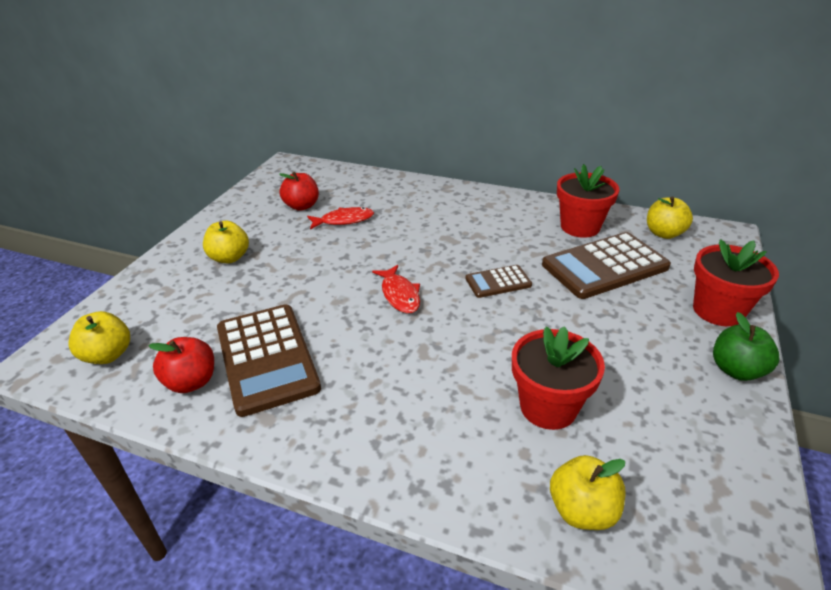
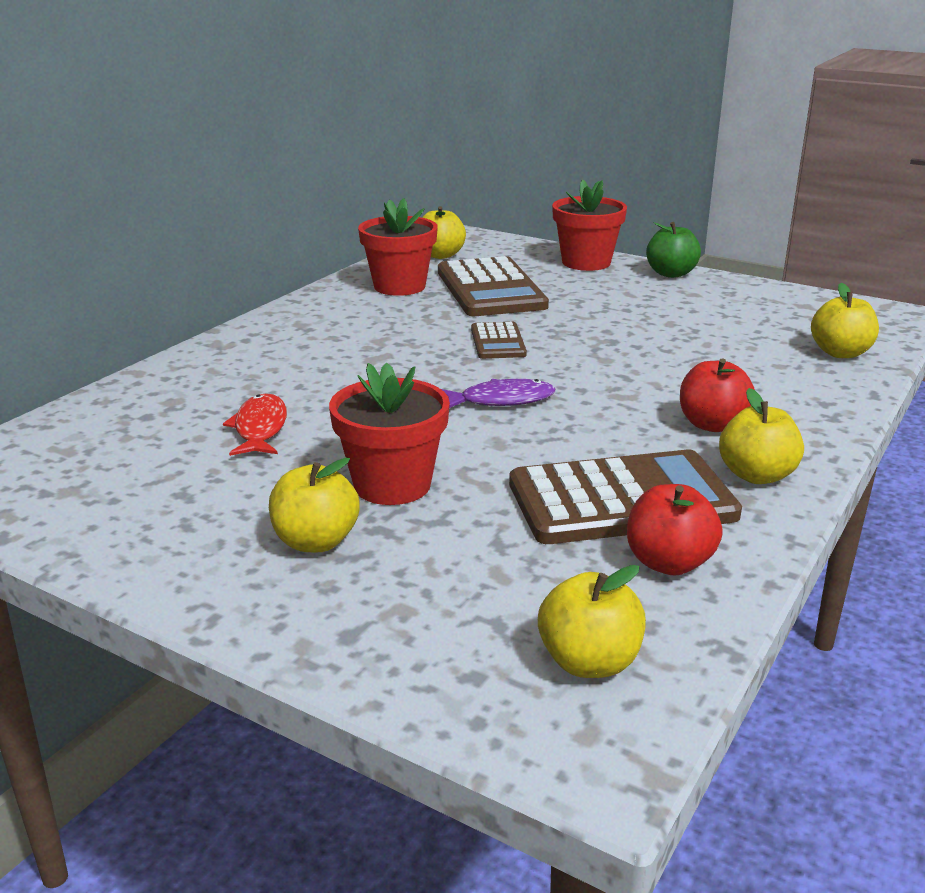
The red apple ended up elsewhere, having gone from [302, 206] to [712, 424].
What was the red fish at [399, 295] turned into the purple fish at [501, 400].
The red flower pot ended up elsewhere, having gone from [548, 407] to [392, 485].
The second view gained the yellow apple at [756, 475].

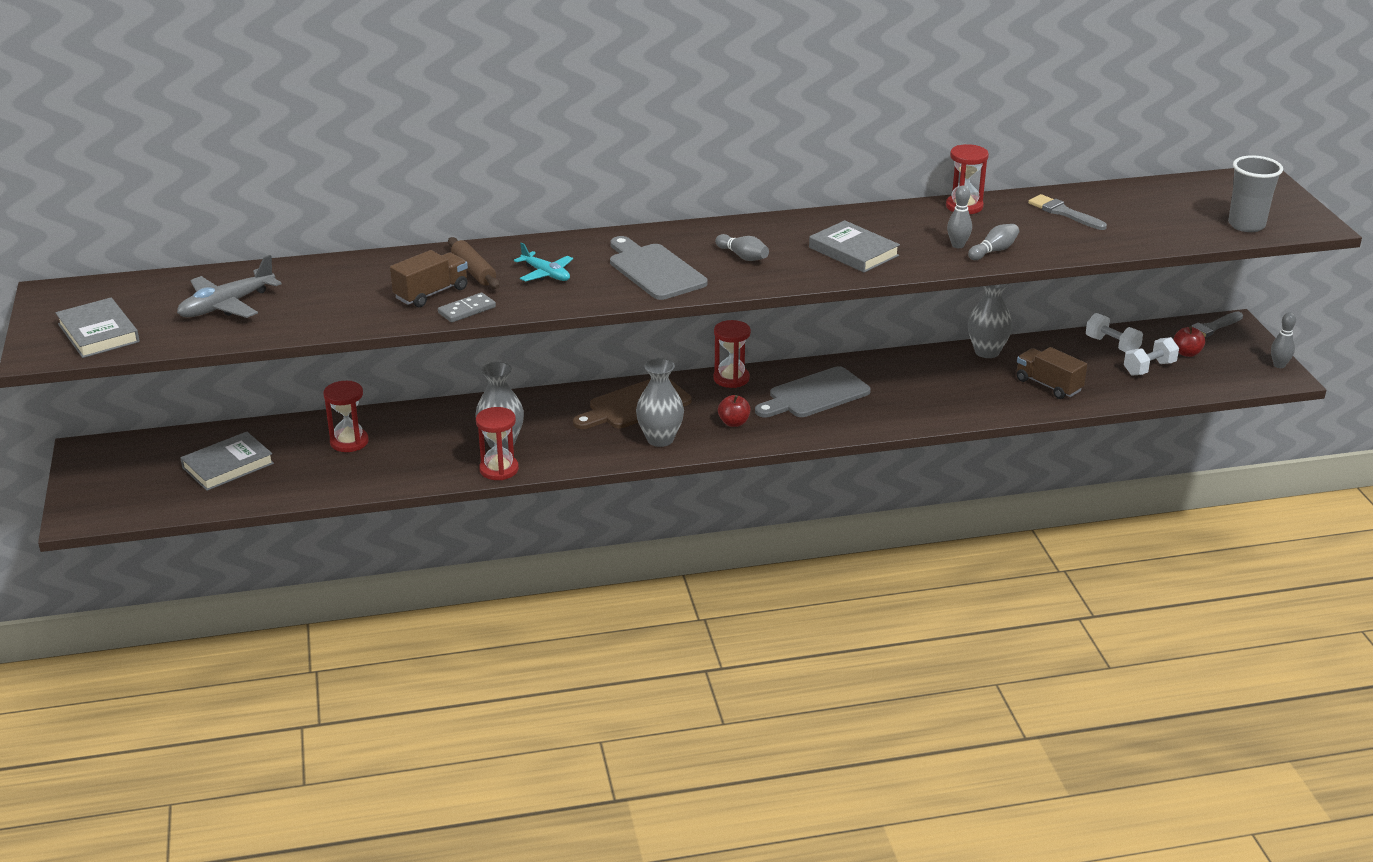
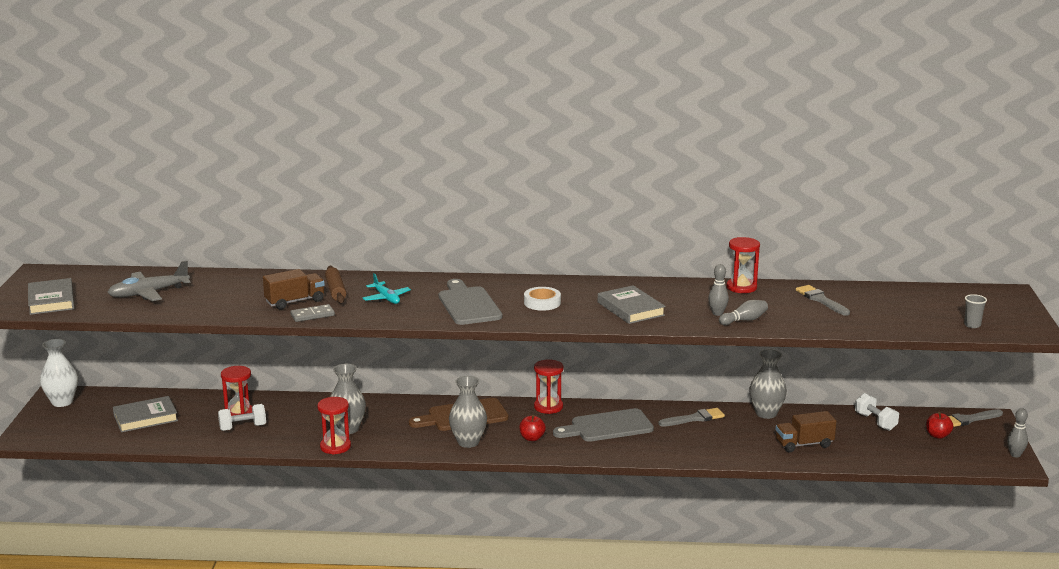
The size of the grey cup at [1246, 225] changed by a factor of 0.53.
Where the grey bowling pin stood at [743, 256], the white tape came to stand at [542, 303].
The white dumbbell ended up elsewhere, having gone from [1149, 368] to [243, 427].
The brown truck at [1048, 385] ended up facing another way, 75 degrees counterclockwise from before.
The second view gained the white vase at [62, 402].
The second view gained the grey brush at [694, 418].

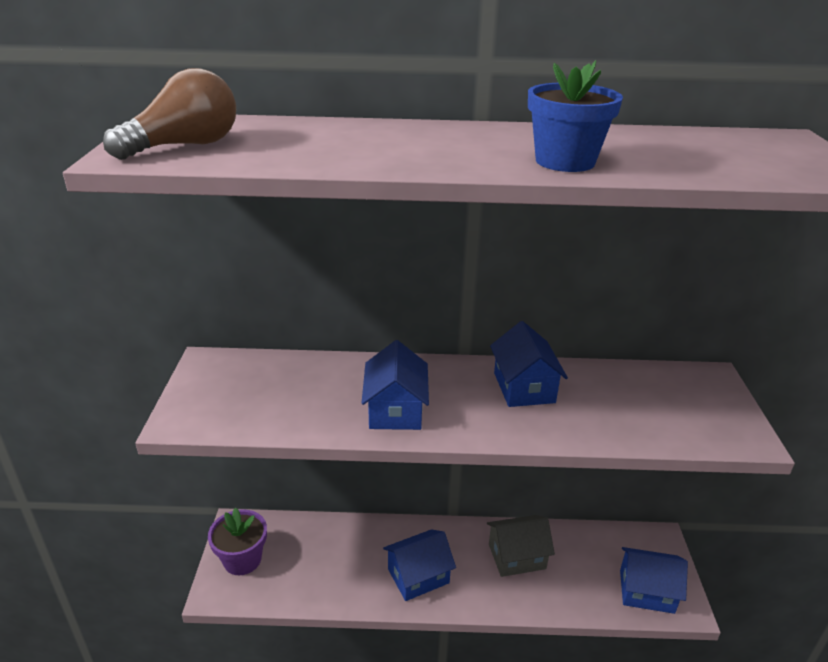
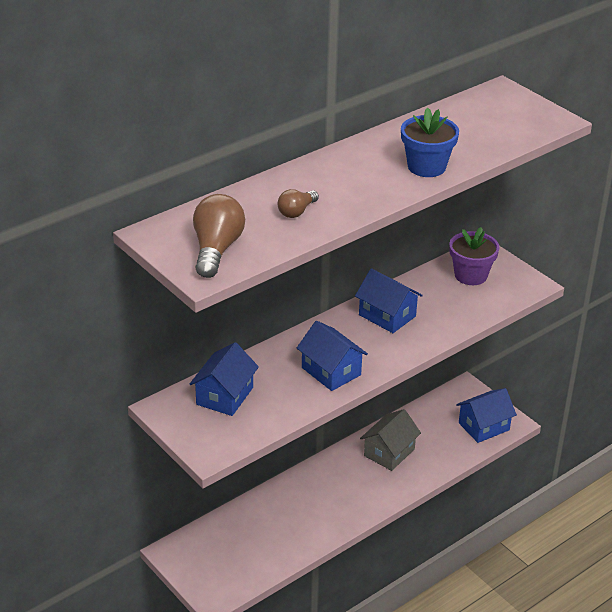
The purple flower pot ended up elsewhere, having gone from [242, 559] to [470, 275].
The blue house ended up elsewhere, having gone from [418, 576] to [225, 396].
The second view gained the brown light bulb at [296, 212].

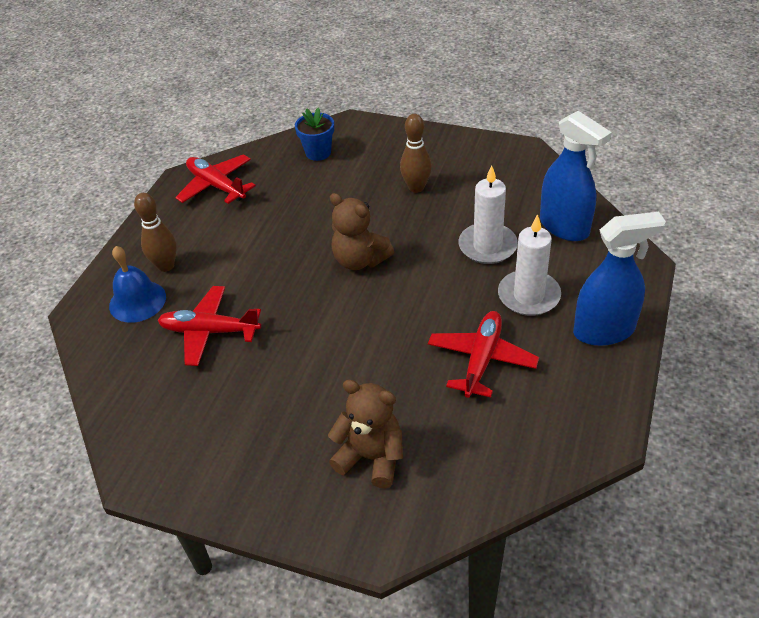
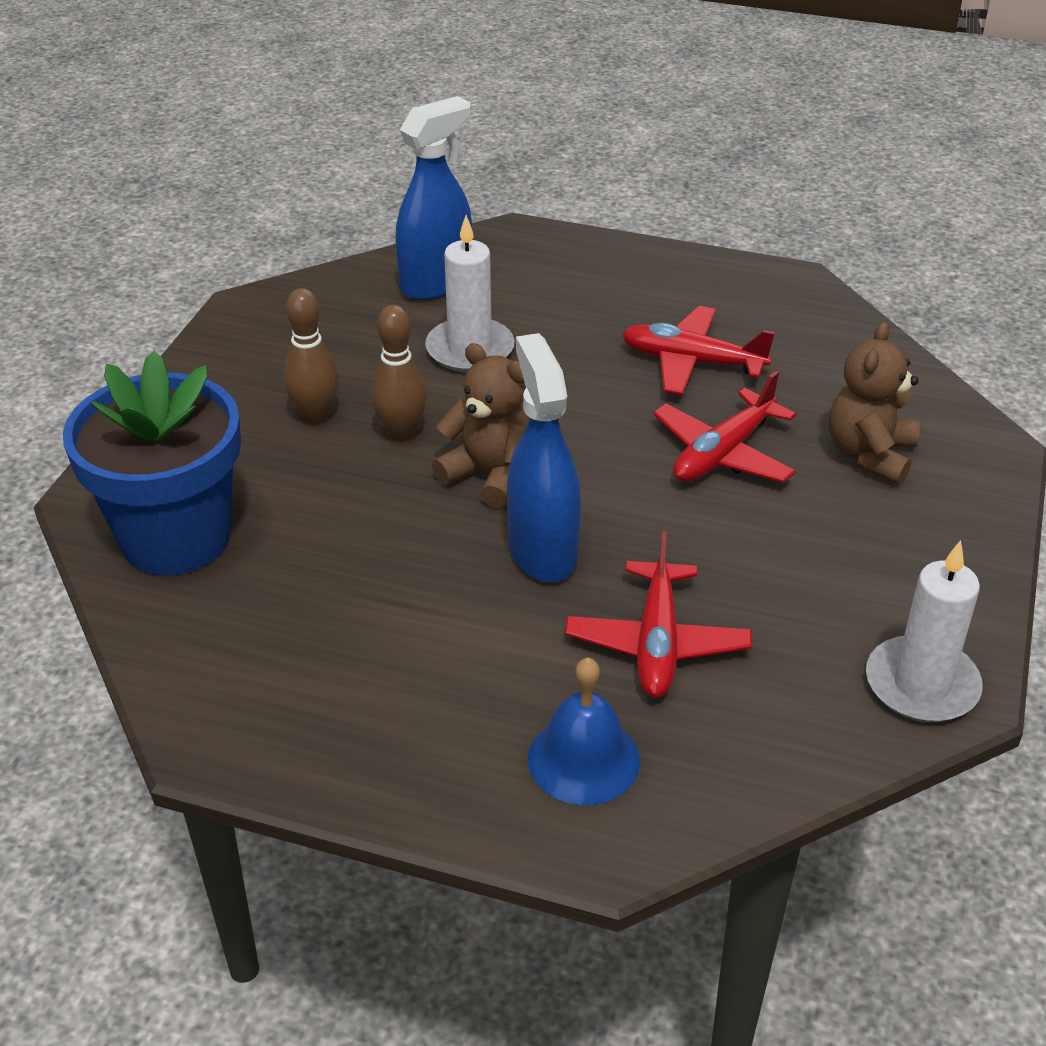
The size of the blue flower pot at [318, 152] changed by a factor of 2.10.
The red plane ended up elsewhere, having gone from [216, 186] to [723, 453].
The brown bowling pin ended up elsewhere, having gone from [166, 266] to [401, 433].
The brown teddy bear at [360, 260] ended up facing another way, 90 degrees counterclockwise from before.
The blue spray bottle ended up elsewhere, having gone from [604, 331] to [542, 551].
The white candle ended up elsewhere, having gone from [528, 296] to [921, 684].

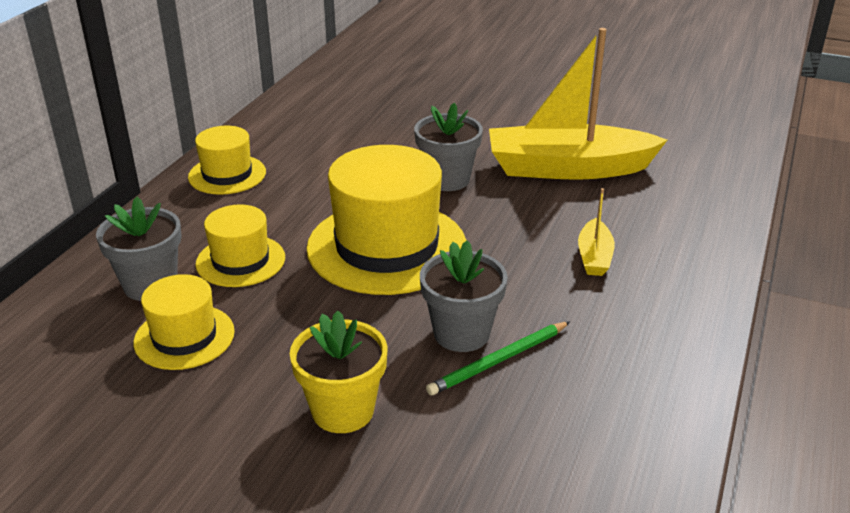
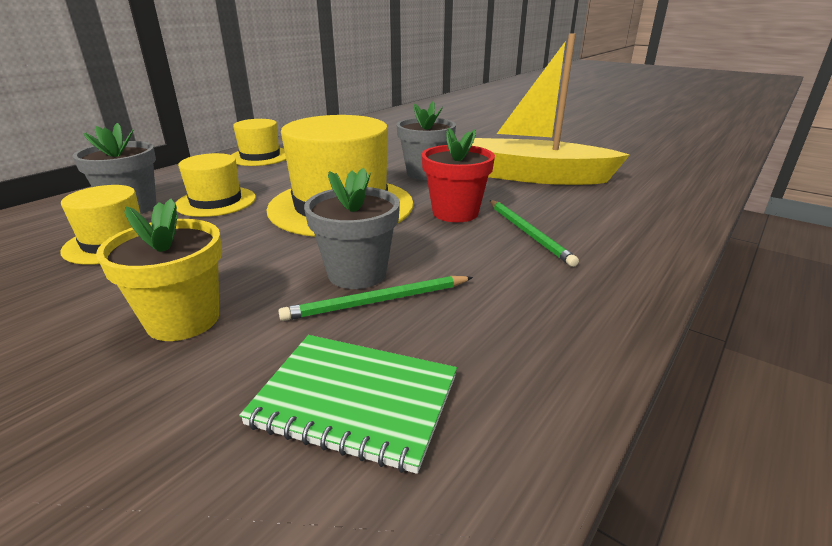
Where the yellow boat stood at [594, 257], the green pencil came to stand at [528, 233].
The second view gained the red flower pot at [455, 213].
The second view gained the green notebook at [355, 400].

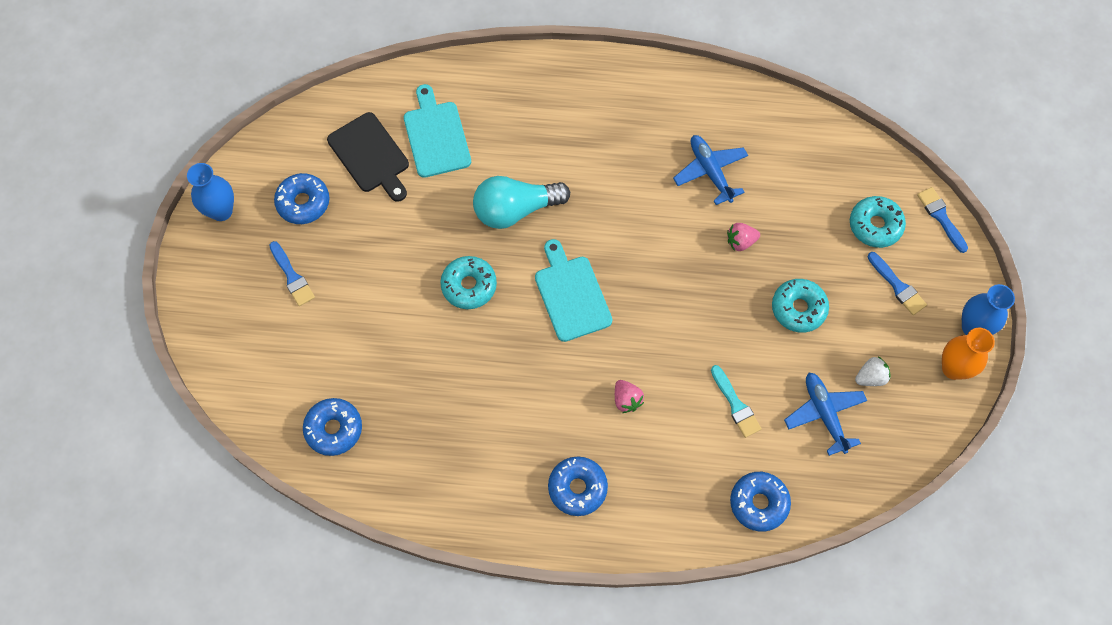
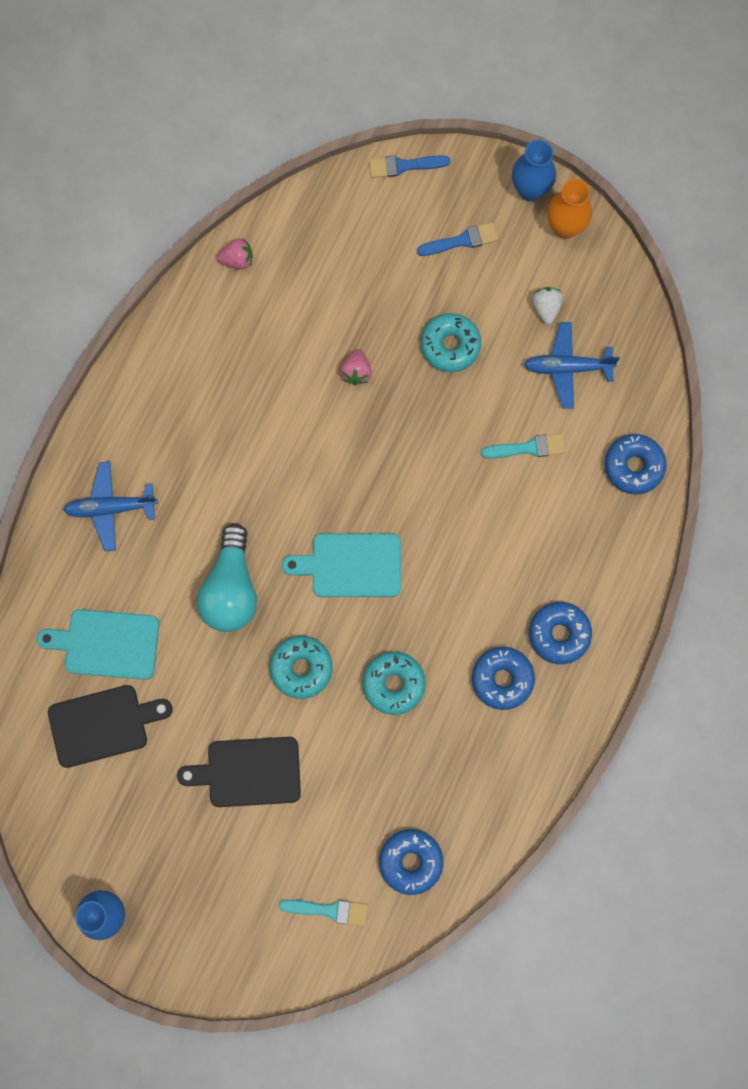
The blue plane ended up elsewhere, having gone from [710, 171] to [110, 508].
The blue donut ended up elsewhere, having gone from [303, 202] to [502, 679].
The turquoise donut ended up elsewhere, having gone from [875, 225] to [393, 684].
The second view lost the blue brush at [292, 277].
The pink strawberry ended up elsewhere, having gone from [626, 400] to [237, 260].
The second view gained the black cutting board at [249, 772].
The second view gained the turquoise brush at [329, 910].

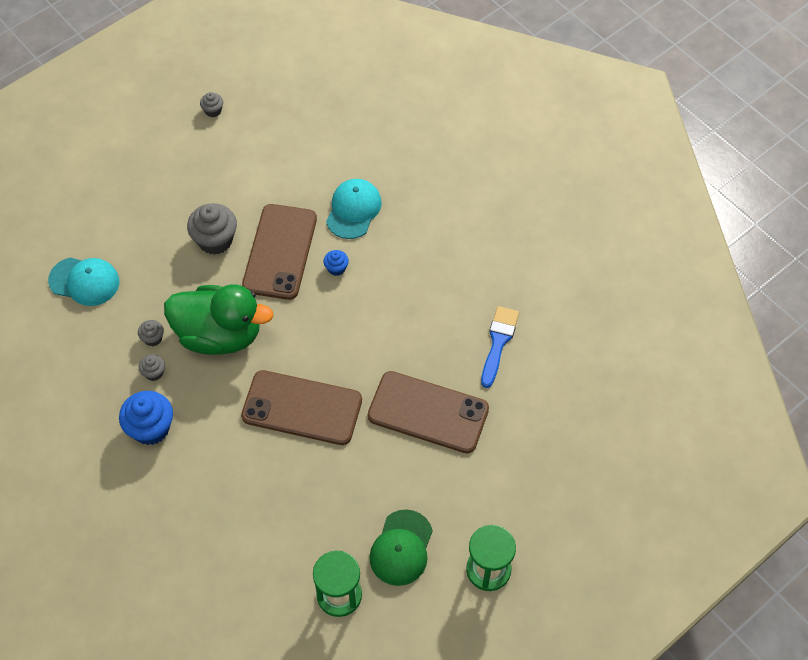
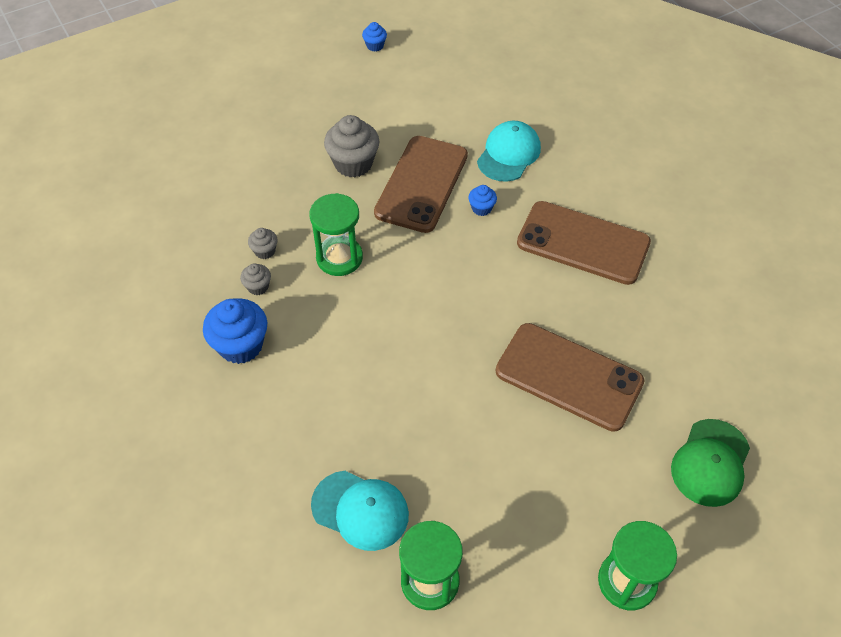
What was the grey cupcake at [213, 111] turned into the blue cupcake at [375, 46].
The turquoise cap ended up elsewhere, having gone from [84, 281] to [360, 510].
Where the green duck stood at [219, 335], the green hourglass came to stand at [339, 258].
The second view lost the blue brush at [498, 342].
The brown phone ended up elsewhere, having gone from [302, 408] to [583, 243].
The green cap ended up elsewhere, having gone from [401, 548] to [710, 463].

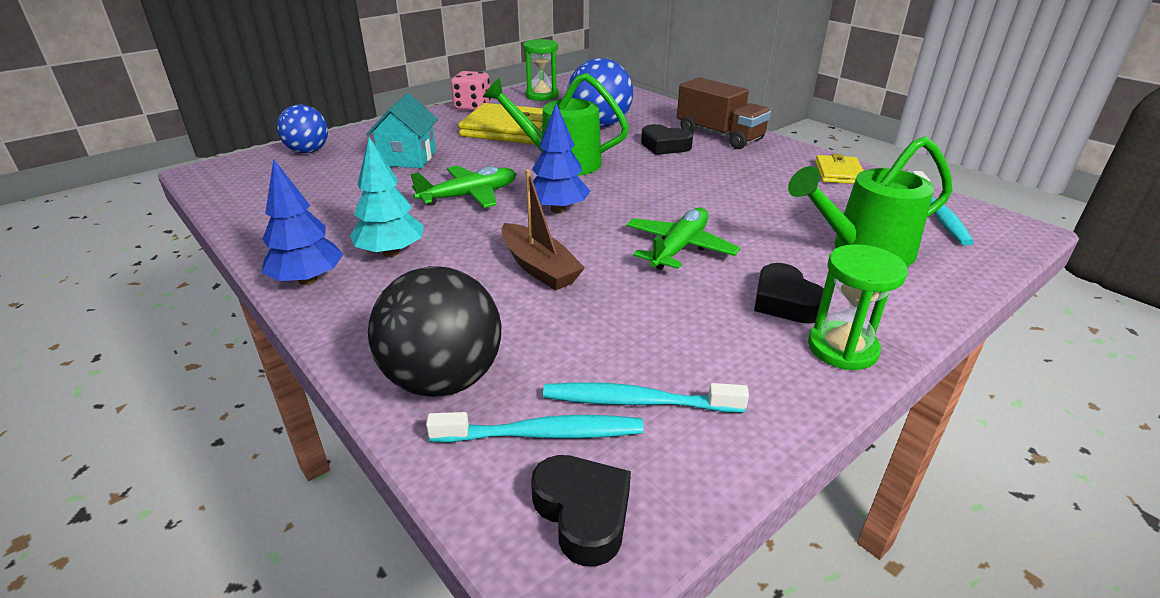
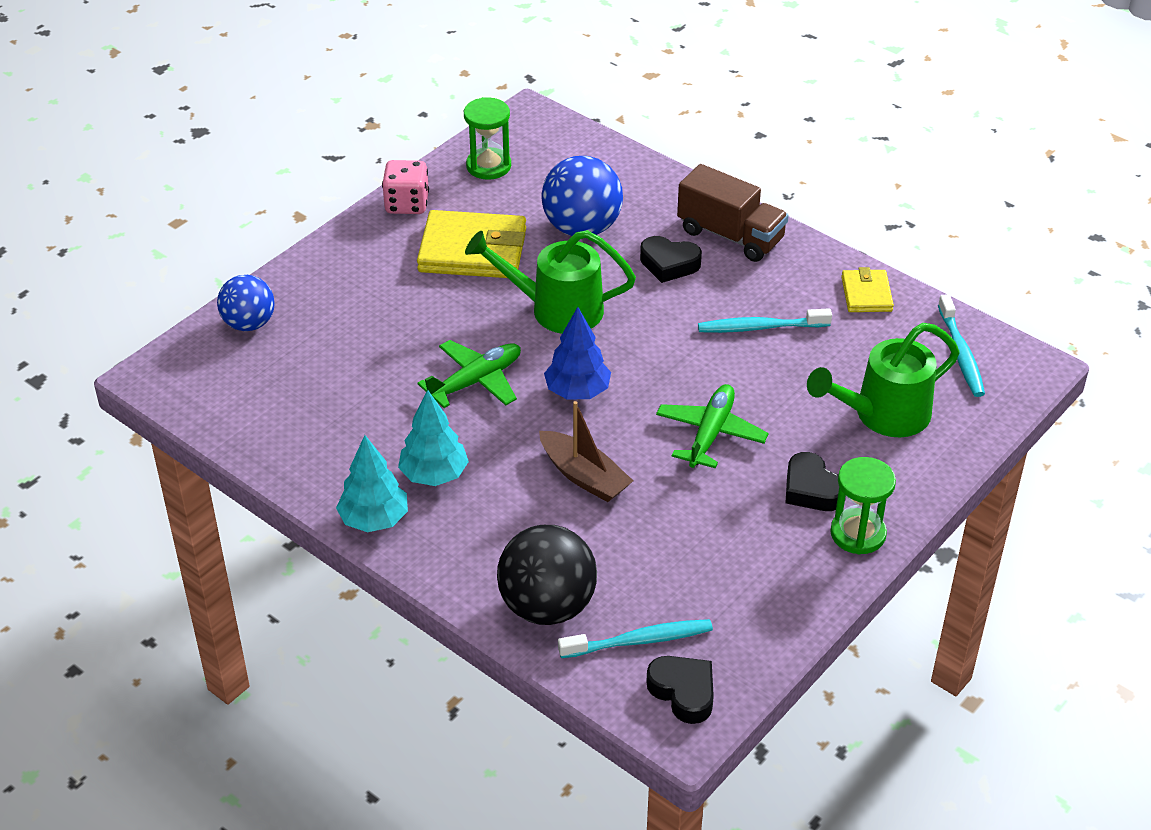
The second view lost the turquoise house at [408, 158].
What was the blue tree at [308, 280] turned into the turquoise tree at [374, 520].
The turquoise toothbrush ended up elsewhere, having gone from [637, 402] to [760, 327].

